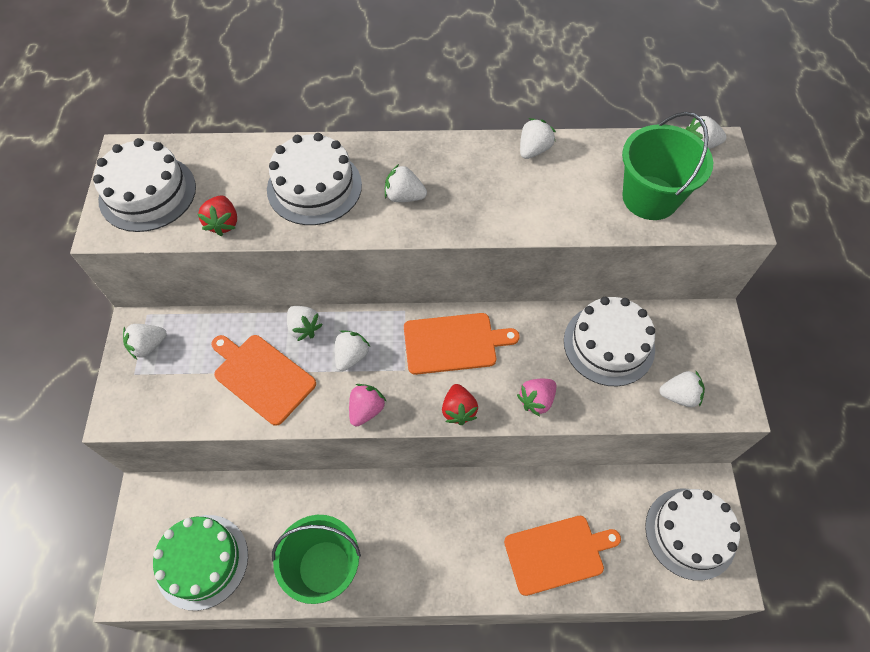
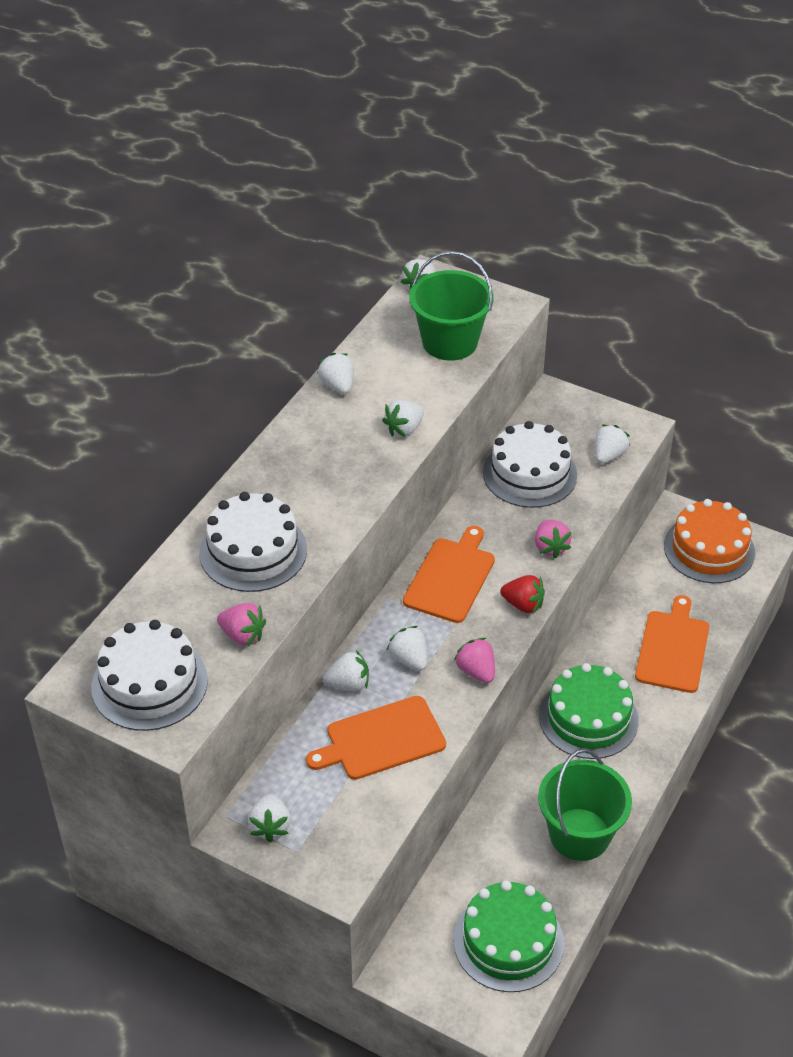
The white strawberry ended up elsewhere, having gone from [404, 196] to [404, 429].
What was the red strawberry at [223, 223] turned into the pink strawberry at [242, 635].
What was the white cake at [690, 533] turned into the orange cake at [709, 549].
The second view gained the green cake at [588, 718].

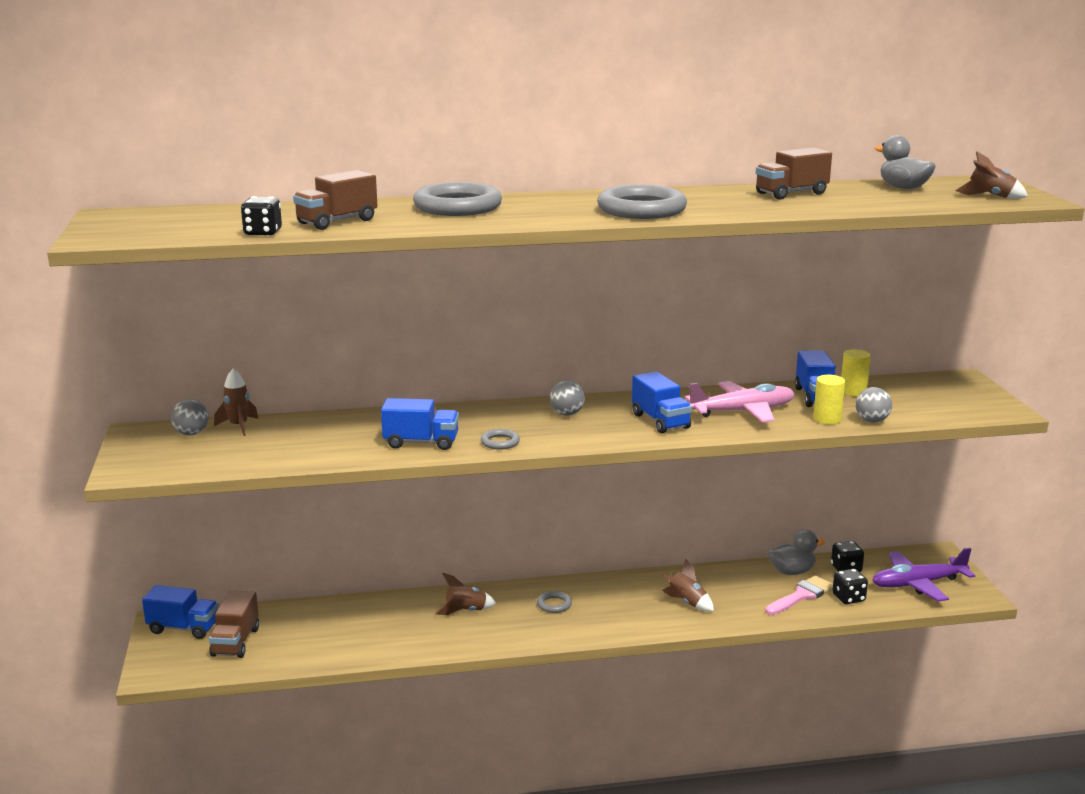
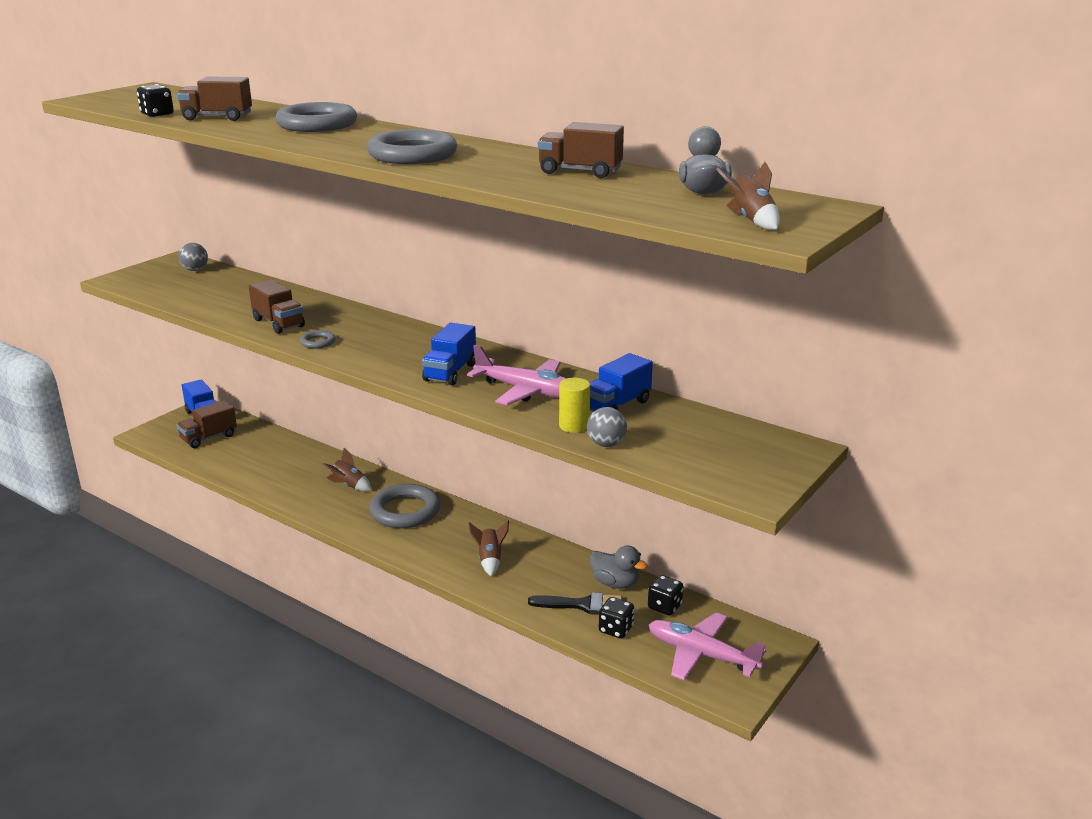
The second view lost the yellow cylinder at [853, 391].
The second view lost the brown rocket at [238, 426].
The second view lost the grey ball at [567, 414].
What was the blue truck at [421, 442] turned into the brown truck at [278, 323].
What was the purple plane at [918, 584] turned into the pink plane at [702, 655].
What was the pink brush at [801, 595] turned into the black brush at [583, 605].
The size of the grey ring at [554, 604] changed by a factor of 2.19.

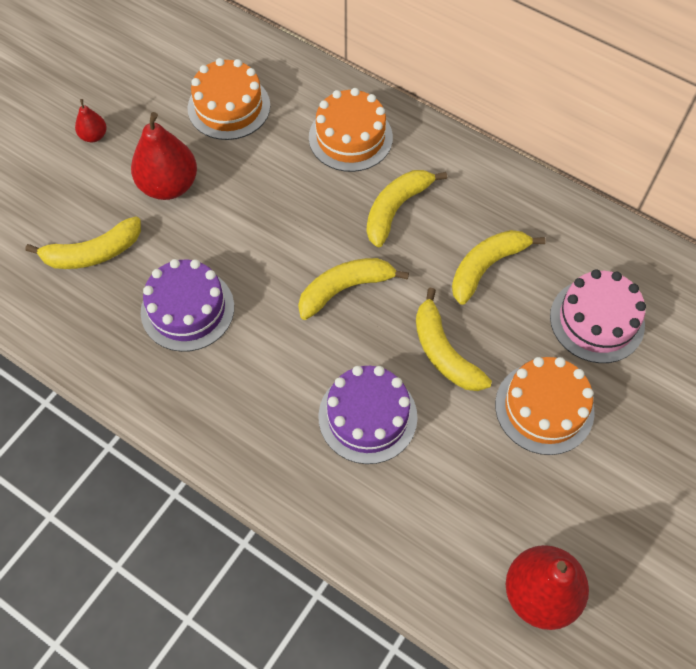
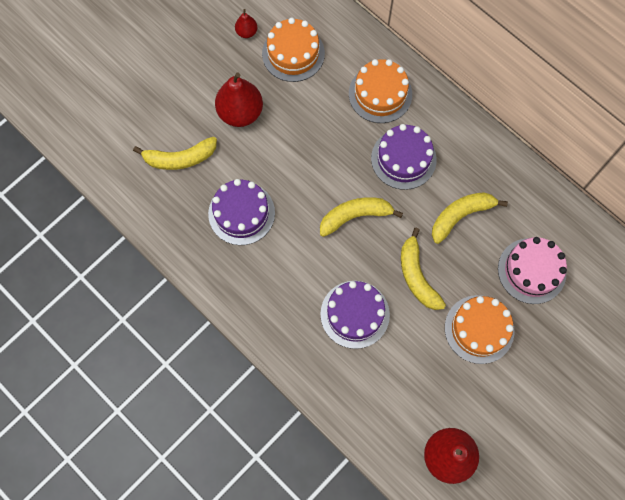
The red pear ended up elsewhere, having gone from [94, 136] to [246, 32].
Where the yellow banana stood at [396, 209], the purple cake came to stand at [403, 159].

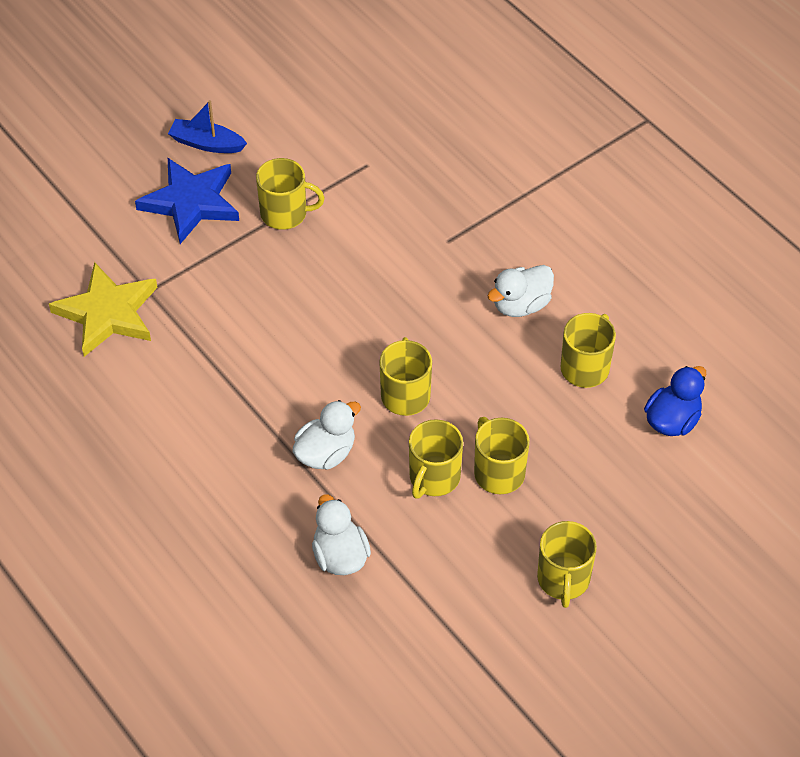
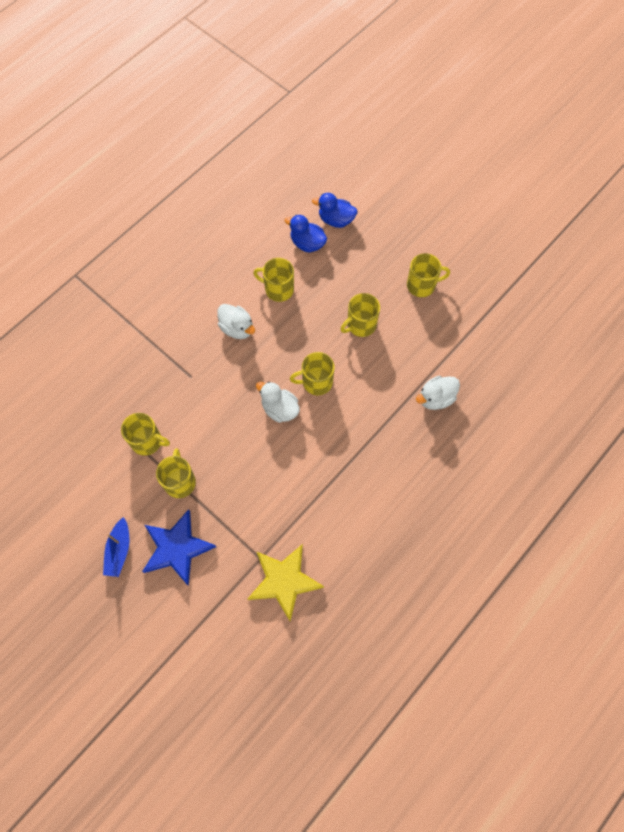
The white duck ended up elsewhere, having gone from [326, 453] to [279, 409].
The yellow mug ended up elsewhere, having gone from [434, 477] to [147, 441].
The second view gained the blue duck at [336, 220].

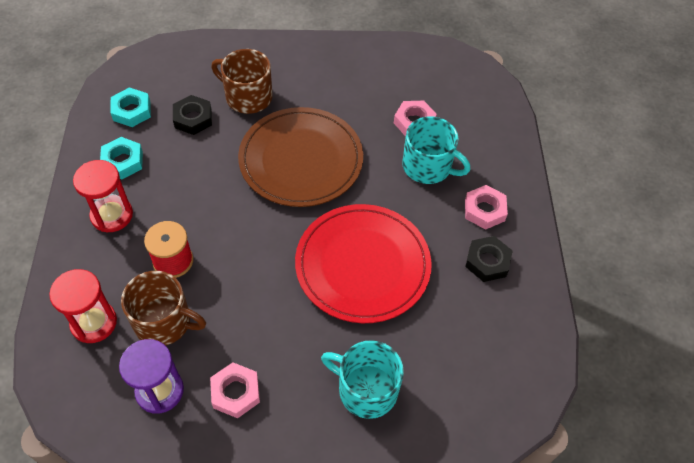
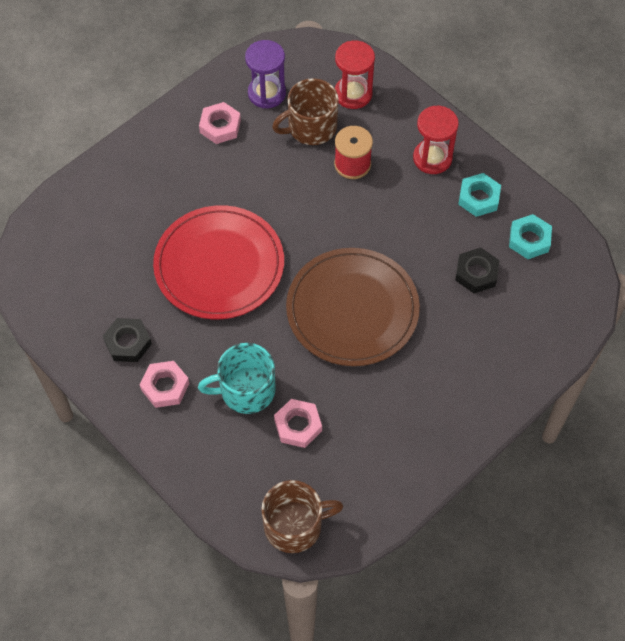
The brown mug ended up elsewhere, having gone from [247, 97] to [295, 525].
The second view lost the turquoise mug at [366, 389].

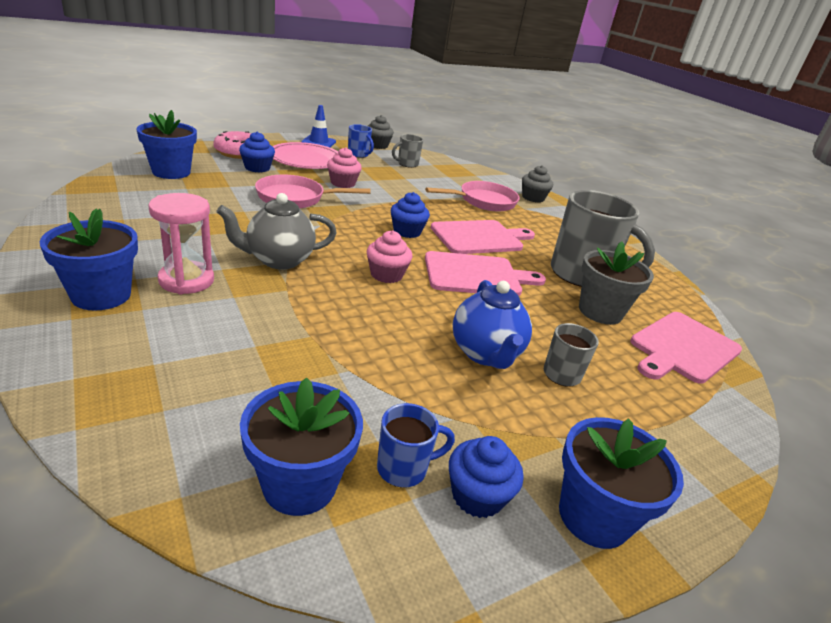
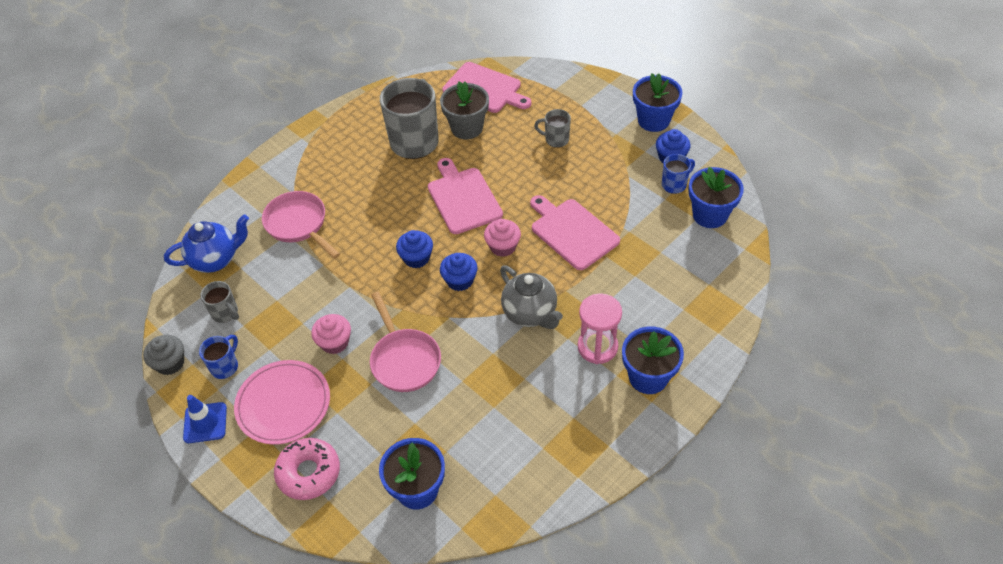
The blue cupcake ended up elsewhere, having gone from [257, 168] to [460, 280].
The second view lost the grey cupcake at [533, 198].
The pink cutting board ended up elsewhere, having gone from [480, 237] to [572, 232].
The blue teapot ended up elsewhere, having gone from [485, 354] to [216, 259].
The blue mug at [404, 468] ended up facing another way, 90 degrees clockwise from before.

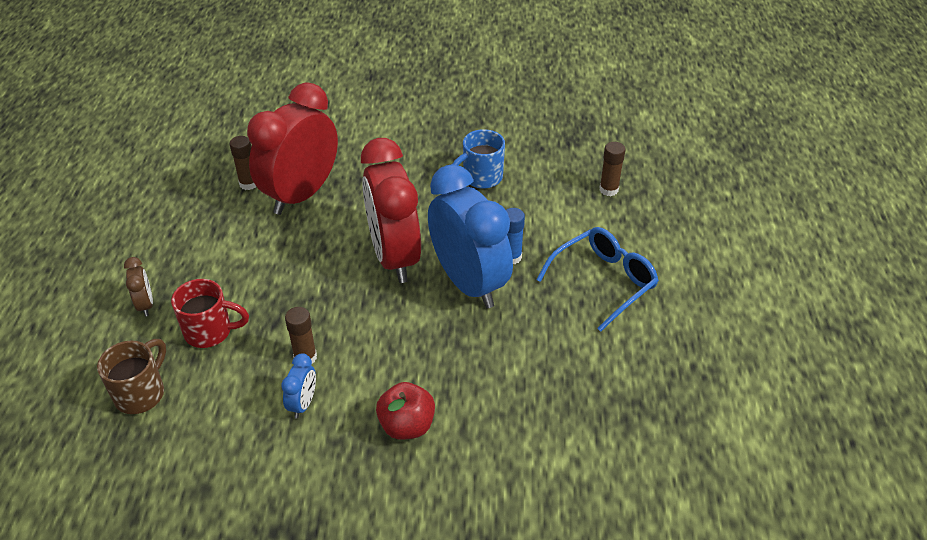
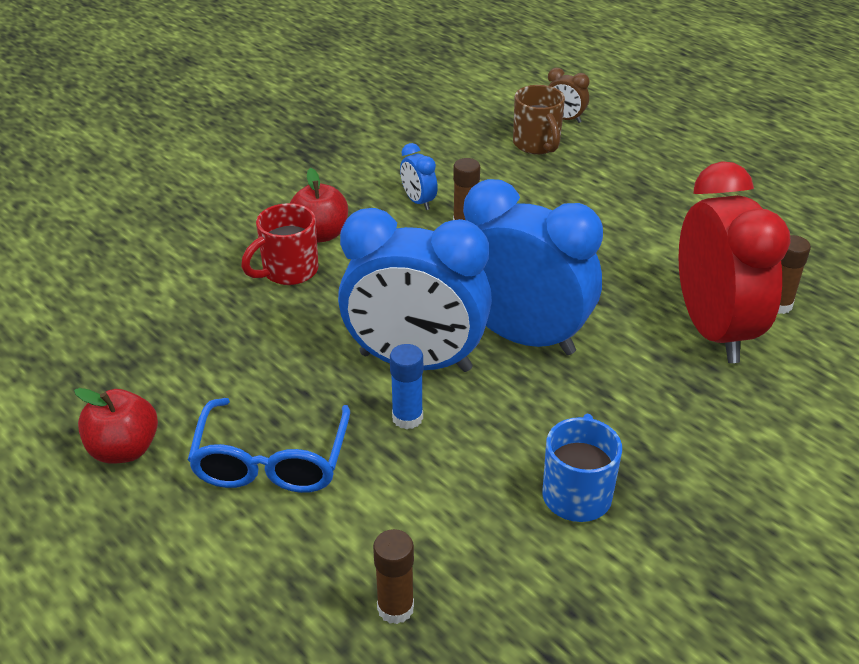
What was the red clock at [394, 257] turned into the blue clock at [523, 337].
The brown clock ended up elsewhere, having gone from [145, 304] to [564, 119].
The red mug ended up elsewhere, having gone from [210, 332] to [288, 271].
The second view gained the red apple at [124, 449].

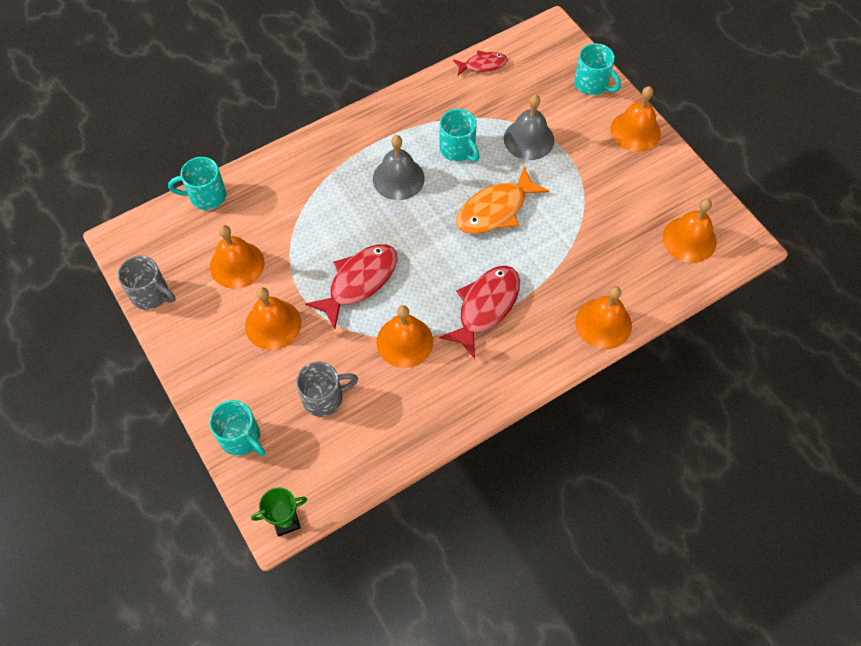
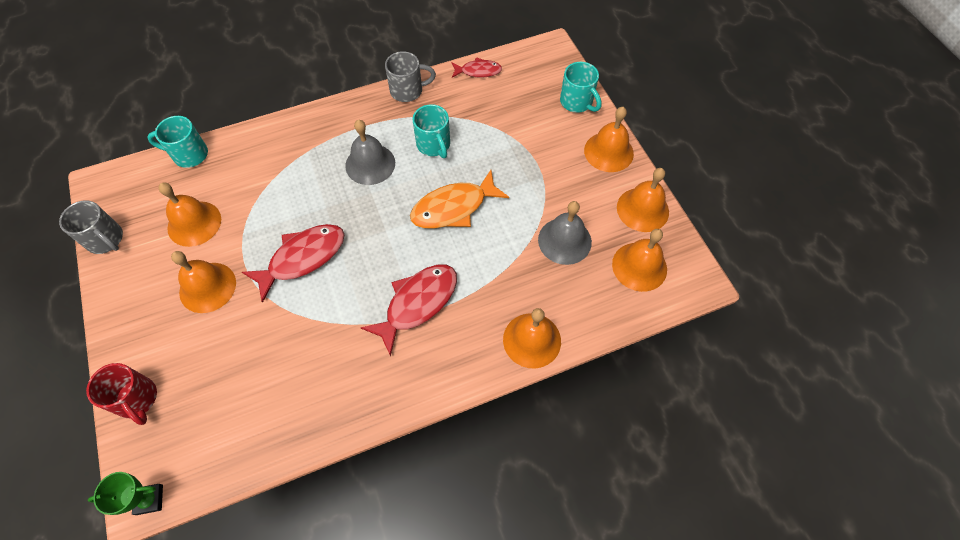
The grey bell ended up elsewhere, having gone from [528, 139] to [564, 240].
The orange bell ended up elsewhere, having gone from [404, 341] to [642, 209].
The grey mug ended up elsewhere, having gone from [324, 398] to [408, 91].
What was the turquoise mug at [241, 438] turned into the red mug at [137, 399].

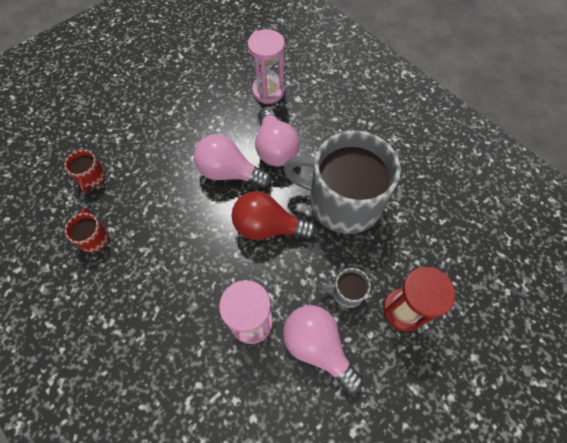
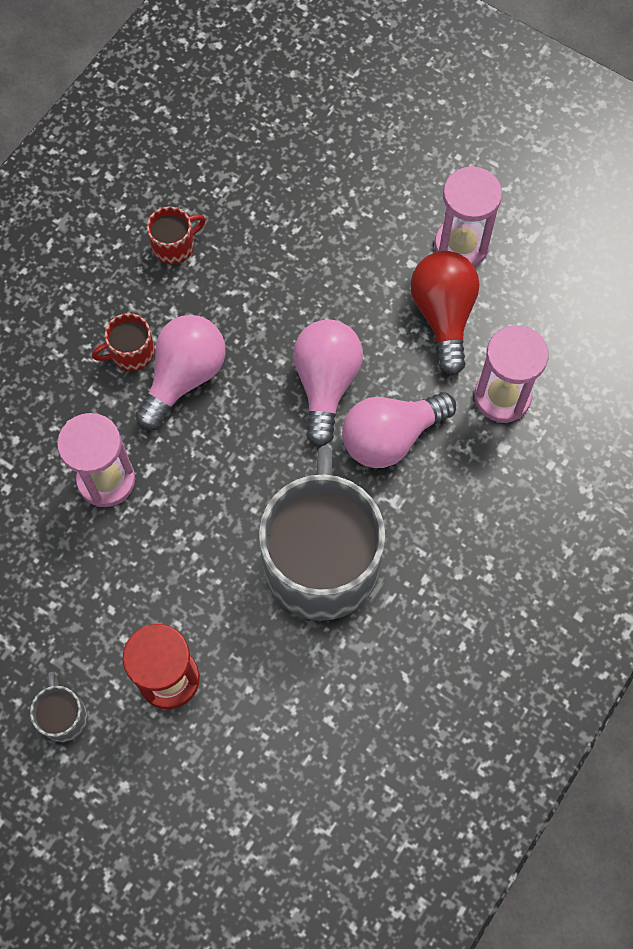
The red mug ended up elsewhere, having gone from [92, 177] to [131, 352].
The red light bulb ended up elsewhere, having gone from [268, 227] to [443, 315].
The grey mug ended up elsewhere, having gone from [346, 292] to [63, 716].
The pink light bulb ended up elsewhere, having gone from [317, 347] to [184, 377].
The second view gained the pink hourglass at [461, 245].

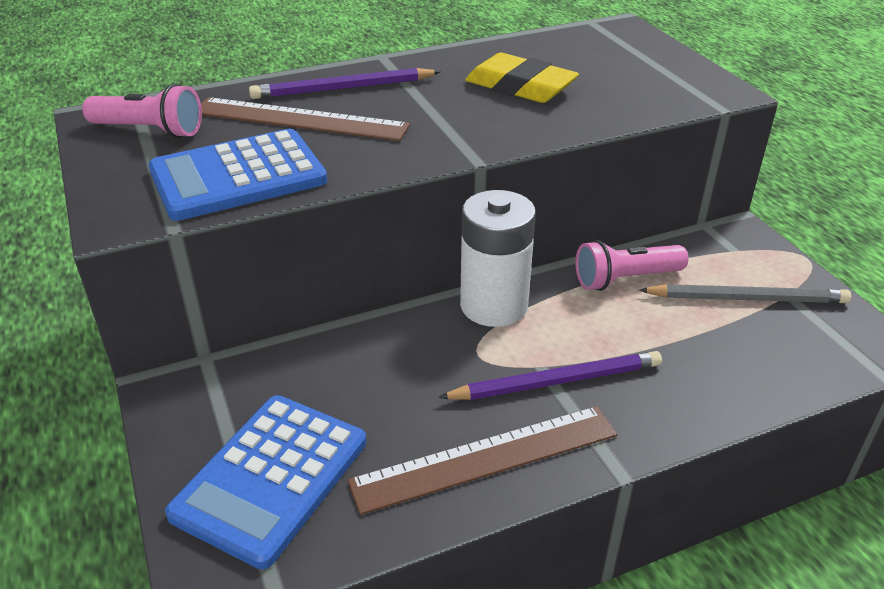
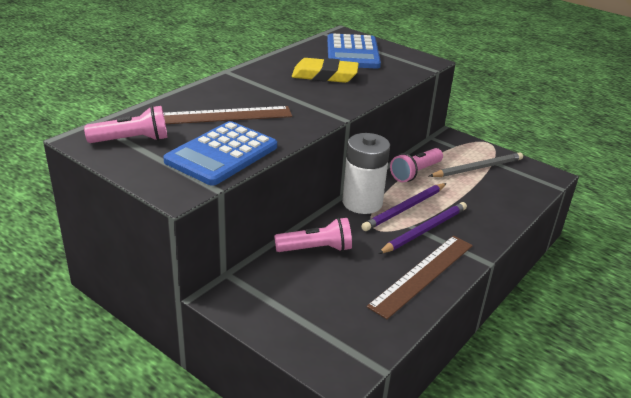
The purple pencil ended up elsewhere, having gone from [343, 89] to [404, 209].
The blue calculator ended up elsewhere, having gone from [271, 478] to [352, 53].
The second view gained the pink flashlight at [316, 249].

